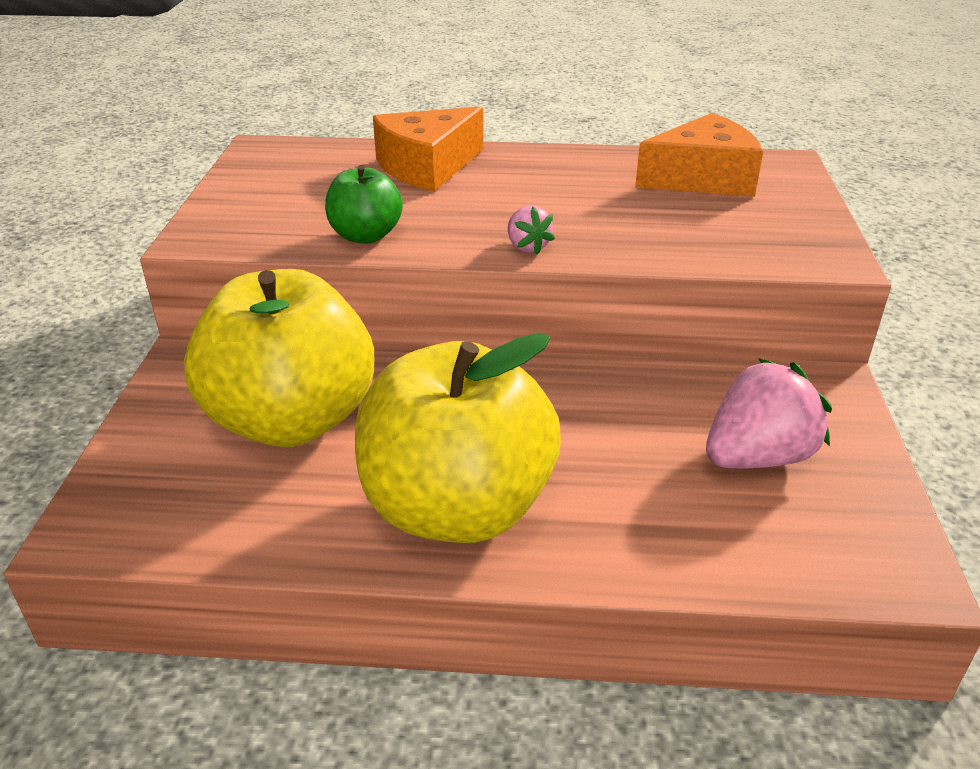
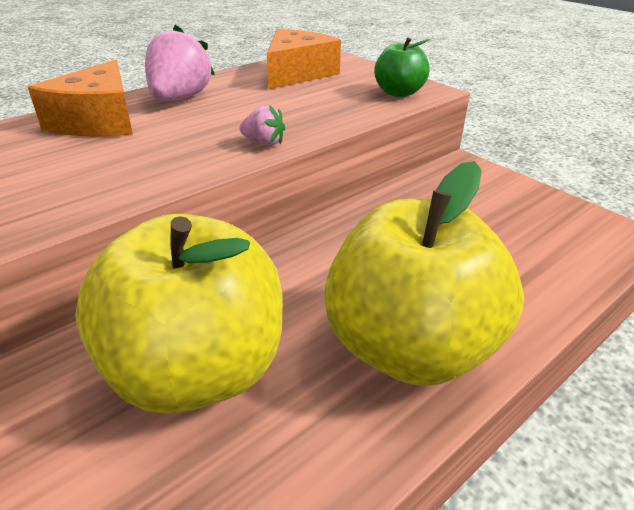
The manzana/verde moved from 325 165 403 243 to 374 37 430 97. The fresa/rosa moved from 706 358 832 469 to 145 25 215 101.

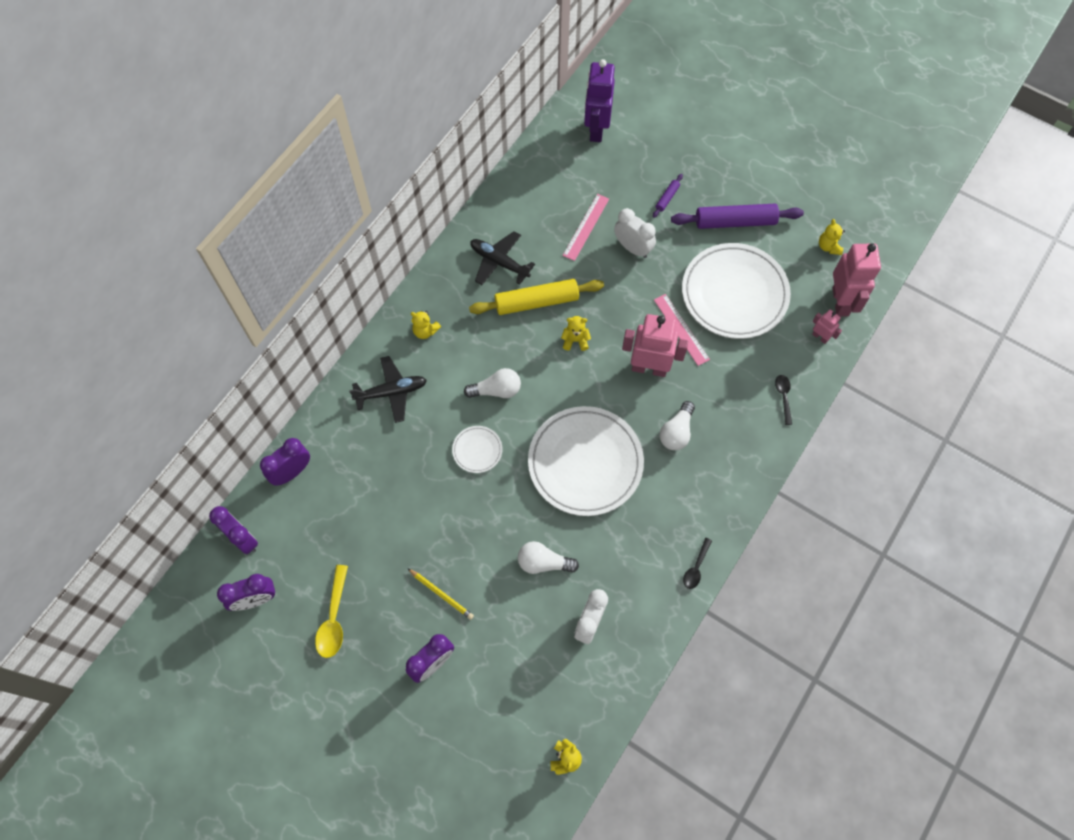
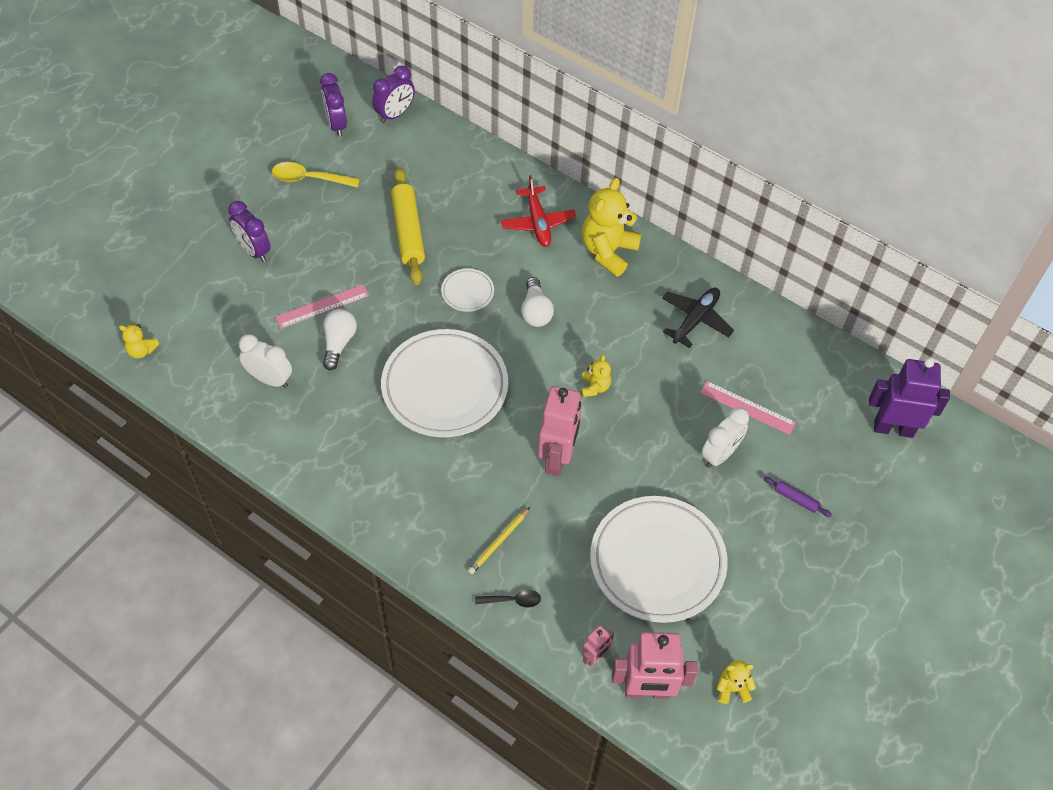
The despertador/morado at 260 438 310 486 disappeared. The bombilla/blanco at 660 401 695 450 disappeared. The rodillo/morado at 671 204 804 229 disappeared. The cuchara/negro at 683 538 712 589 disappeared. The lápiz/amarillo moved from 407 568 474 620 to 468 507 530 574. The rodillo/amarillo moved from 469 279 604 315 to 391 167 425 285. The regla/rosa moved from 654 294 710 366 to 275 285 369 329. The avión/negro at 349 356 427 423 became the avión/rojo at 501 175 576 247. The osito/amarillo at 411 311 441 339 changed to 2.05 times the size.

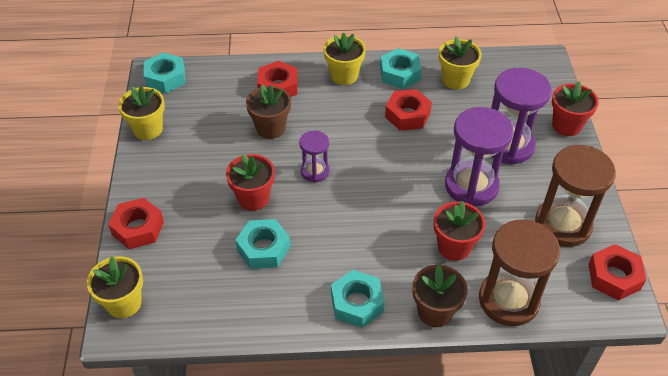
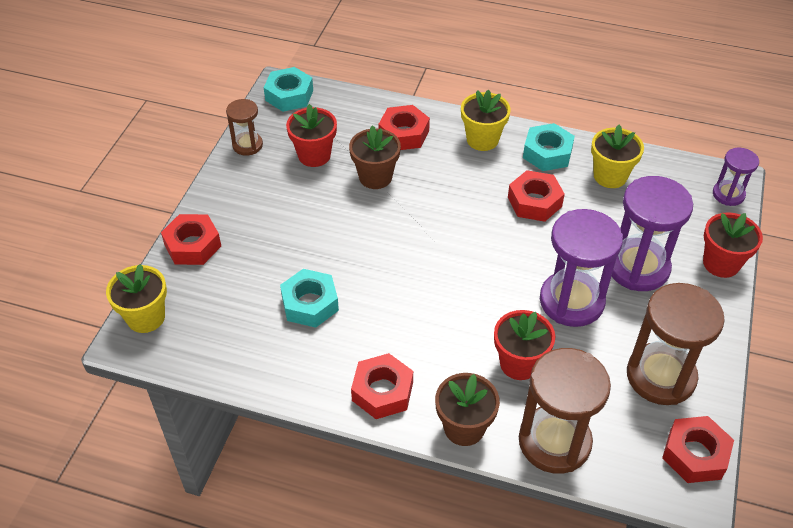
The maceta/rojo moved from 226 154 275 211 to 286 104 337 167. The reloj de arena/morado moved from 299 131 329 183 to 713 148 759 206. The maceta/amarillo at 118 86 165 140 was replaced by the reloj de arena/marrón at 226 99 263 156. The tuerca/turquesa at 331 270 385 328 became the tuerca/rojo at 351 353 413 419.

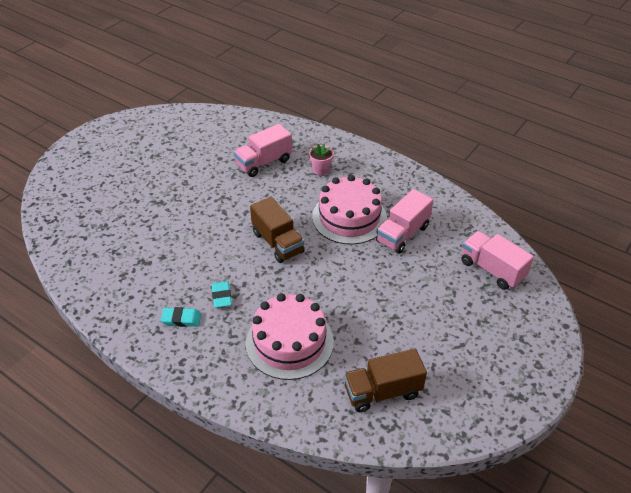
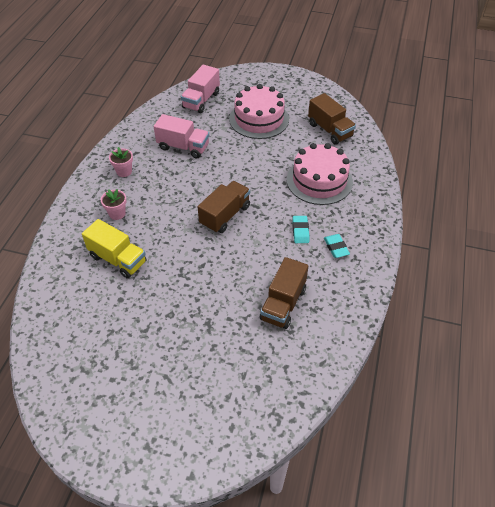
The maceta/rosa at 109 147 133 177 appeared. The camión/marrón at 260 257 308 329 appeared. The tarta/rosa moved from 312 175 387 245 to 229 84 289 139. The camión/rosa at 233 124 292 177 became the camión/amarillo at 82 219 146 278. The goma de borrar/turquesa at 212 281 232 308 turned 60 degrees counterclockwise.

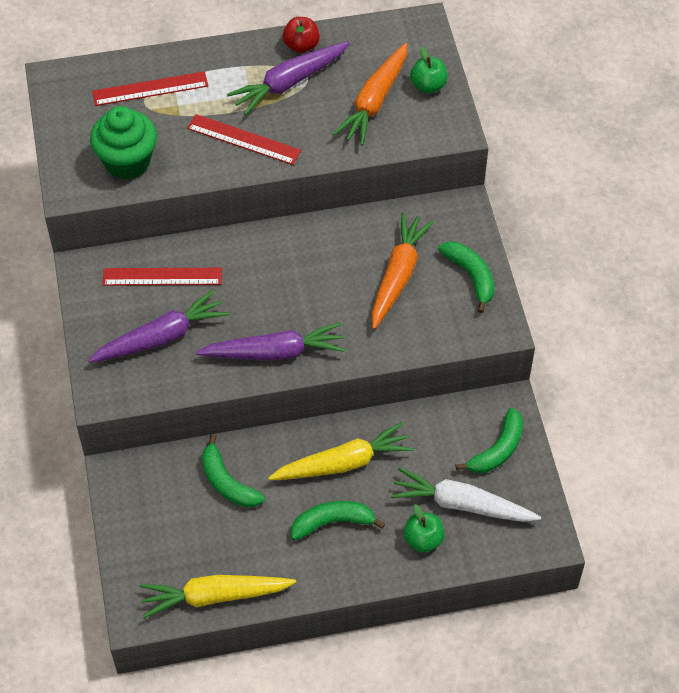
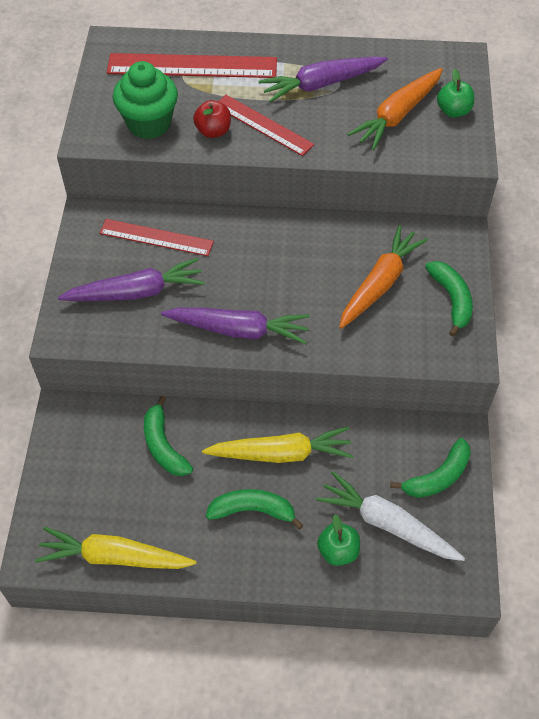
The manzana/rojo moved from 283 17 320 53 to 193 100 231 138. The regla/rojo at 92 71 208 106 changed to 1.56 times the size.

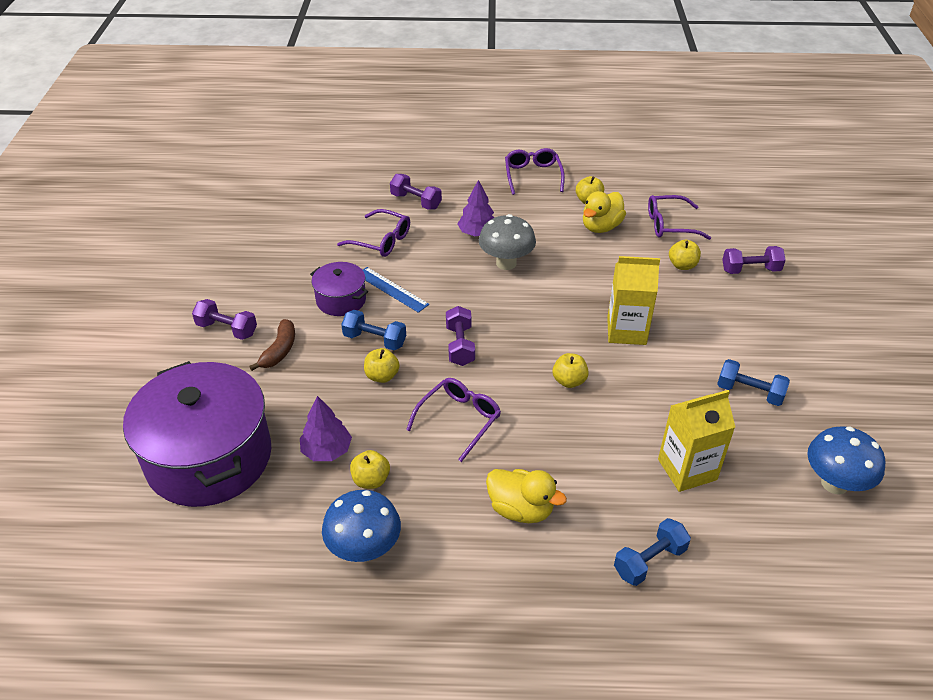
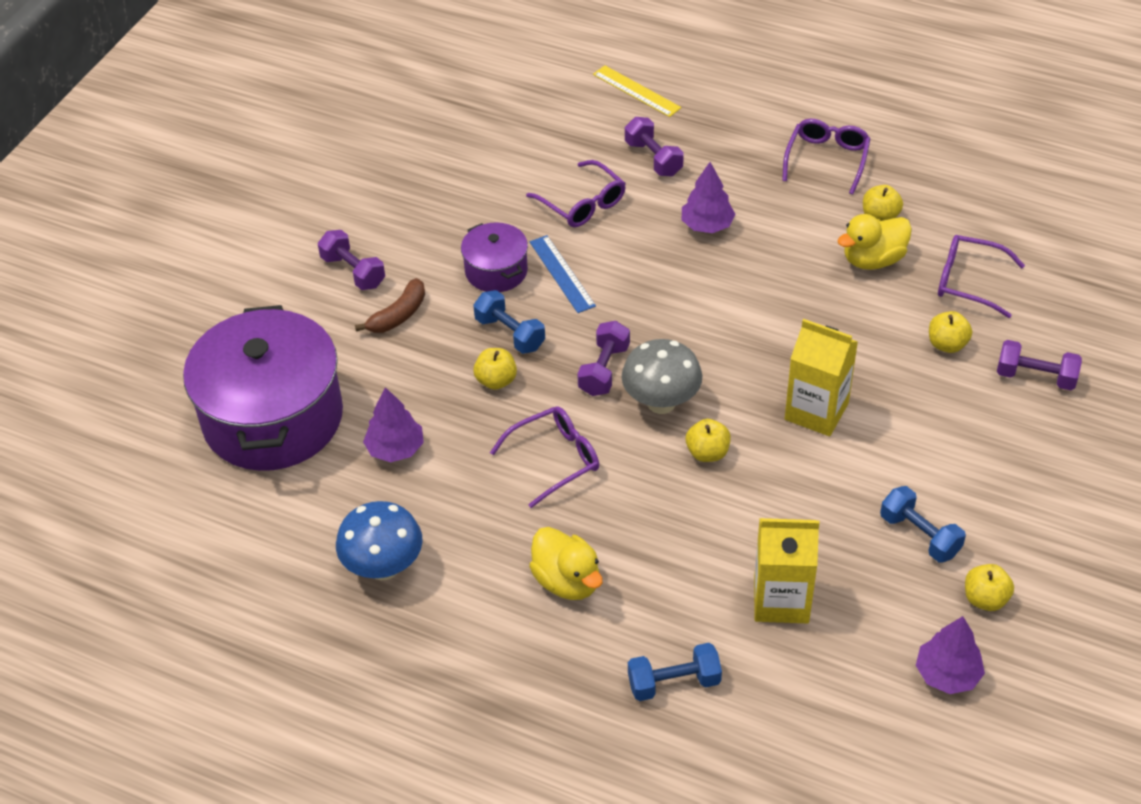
The regla/amarillo at 593 65 681 117 appeared. The manzana/amarillo moved from 350 450 390 489 to 965 564 1014 611. The seta/gris moved from 479 214 536 270 to 622 339 702 414. The seta/azul at 807 426 885 494 was replaced by the árbol/morado at 916 616 985 694.

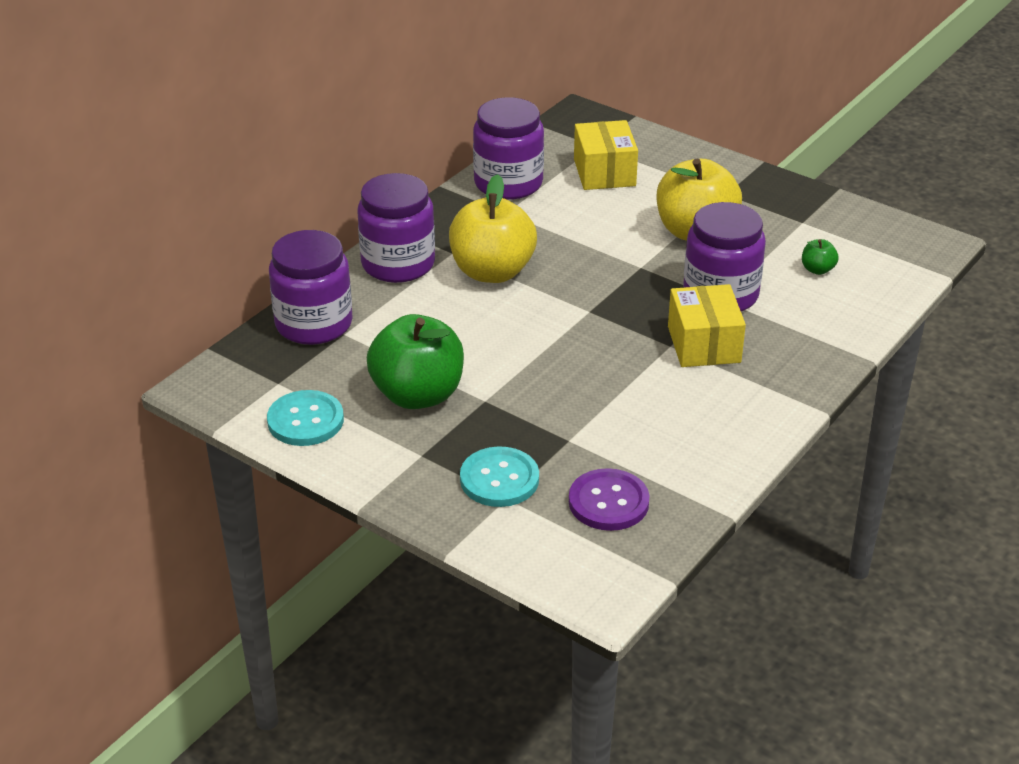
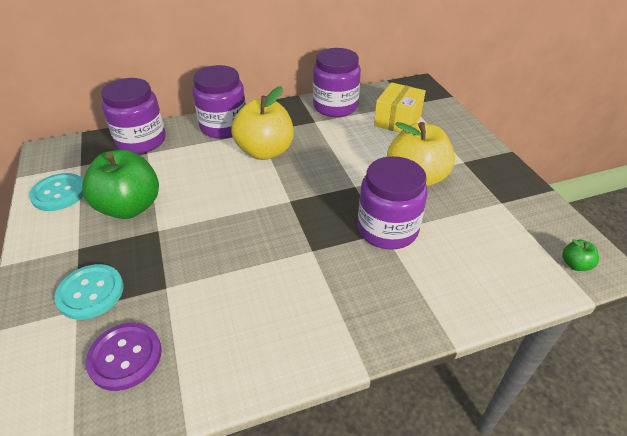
The caja/amarillo at 668 284 746 367 disappeared. The manzana/verde moved from 802 239 839 275 to 562 239 599 271.

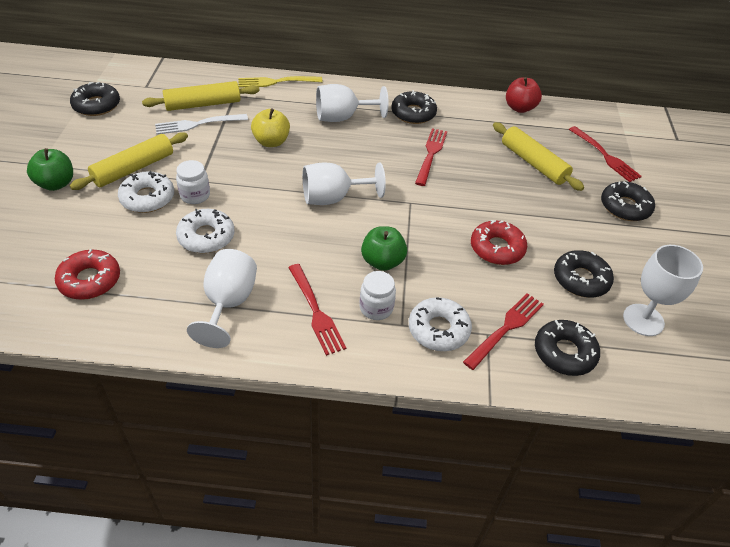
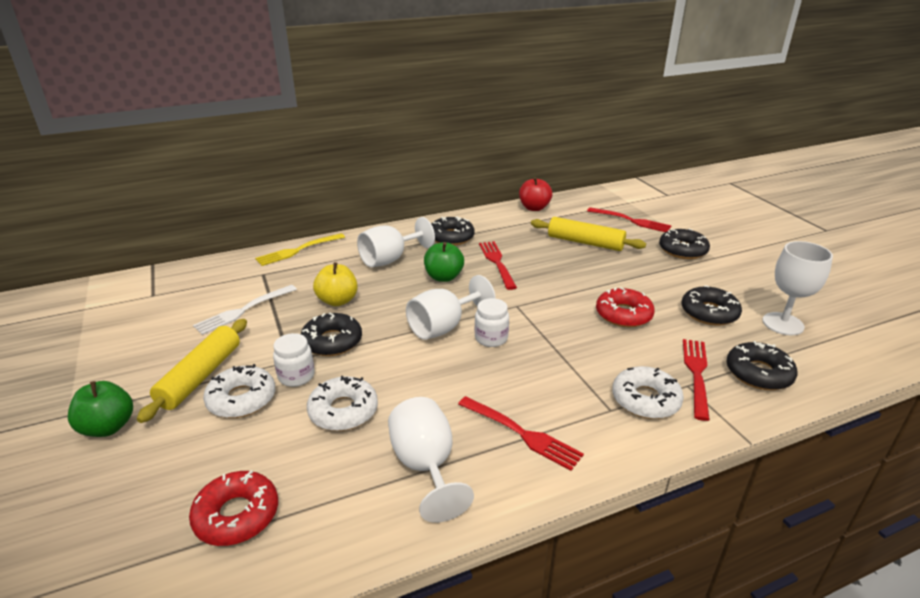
The rodillo/amarillo at 142 81 260 111 disappeared. The rosquilla/negro moved from 70 82 120 116 to 301 313 362 356. The tarro/blanco moved from 360 271 396 320 to 475 298 509 347. The manzana/verde moved from 361 226 407 271 to 424 242 464 282.

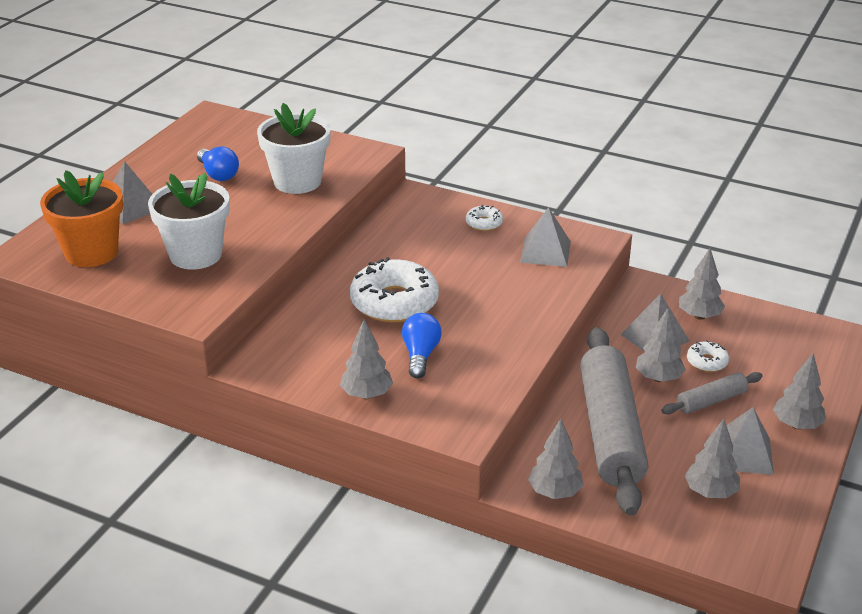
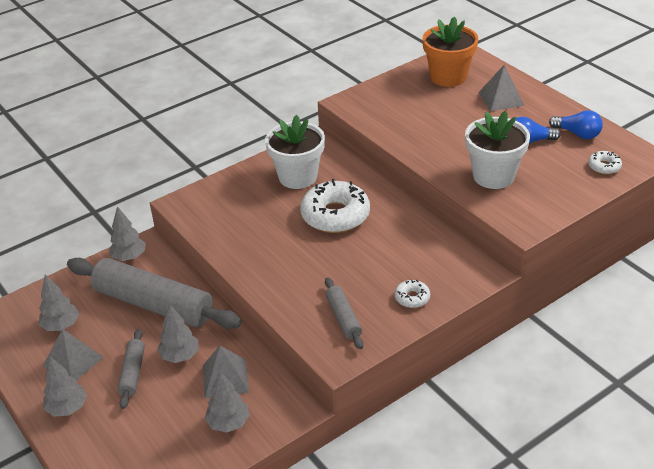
The árbol/gris at 340 320 393 399 disappeared. The maceta/blanco moved from 148 173 230 270 to 265 115 325 189. The bombilla/azul moved from 402 313 442 378 to 549 110 603 139. The rosquilla/blanco moved from 687 340 729 372 to 588 151 622 174. The pirámide/gris at 520 207 571 267 was replaced by the rodillo/gris at 325 278 363 349.

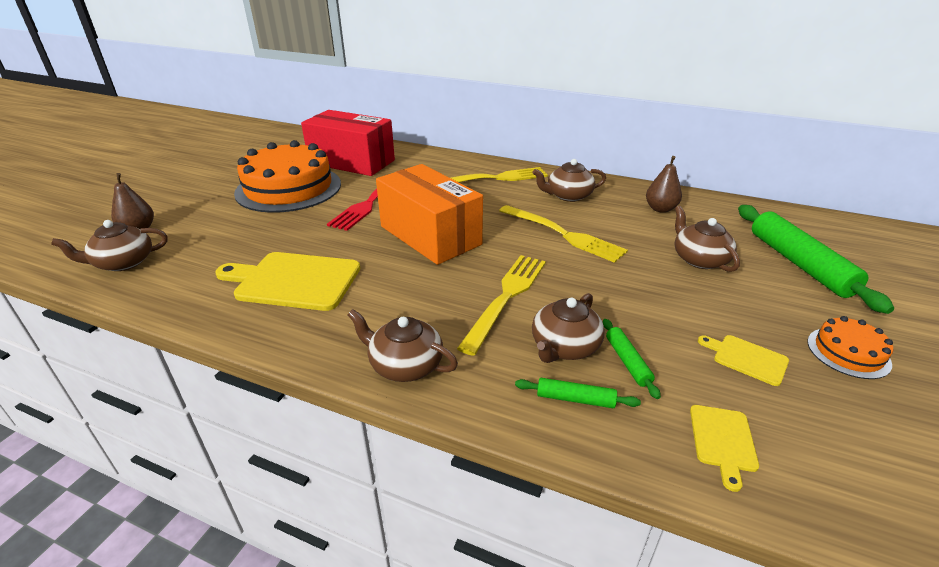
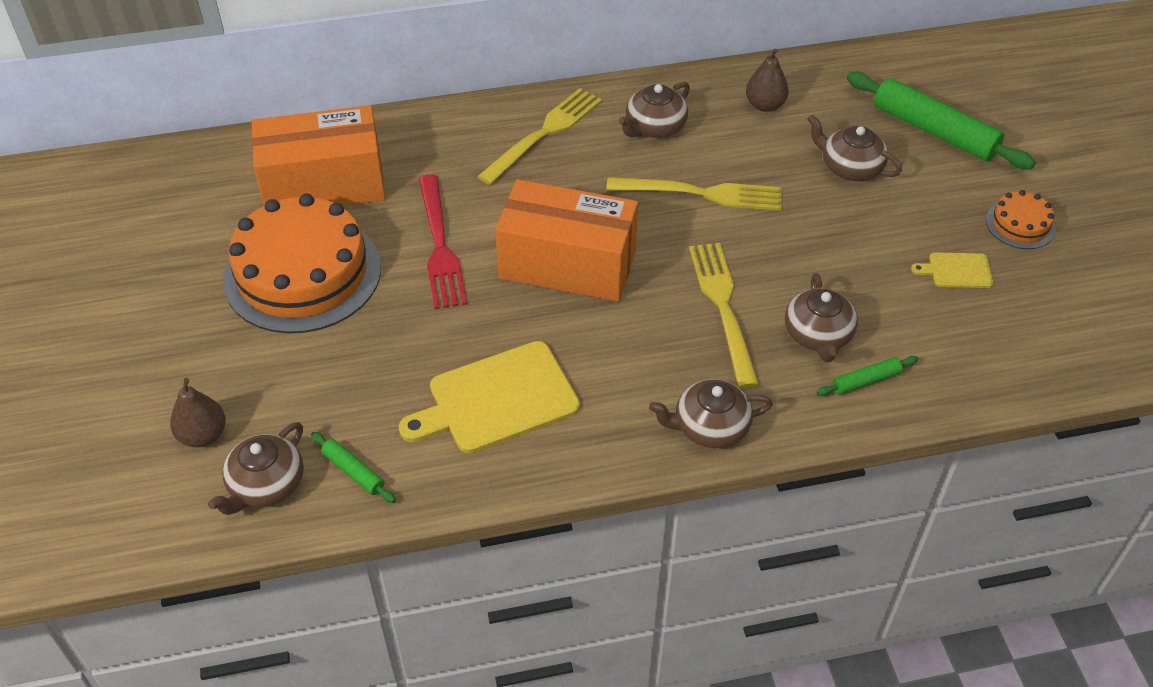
The tabla de cortar/amarillo at 690 405 759 492 disappeared. The rodillo/verde moved from 603 319 661 399 to 311 432 396 503. The caja/rojo at 301 110 395 176 became the caja/naranja at 252 105 386 206.

